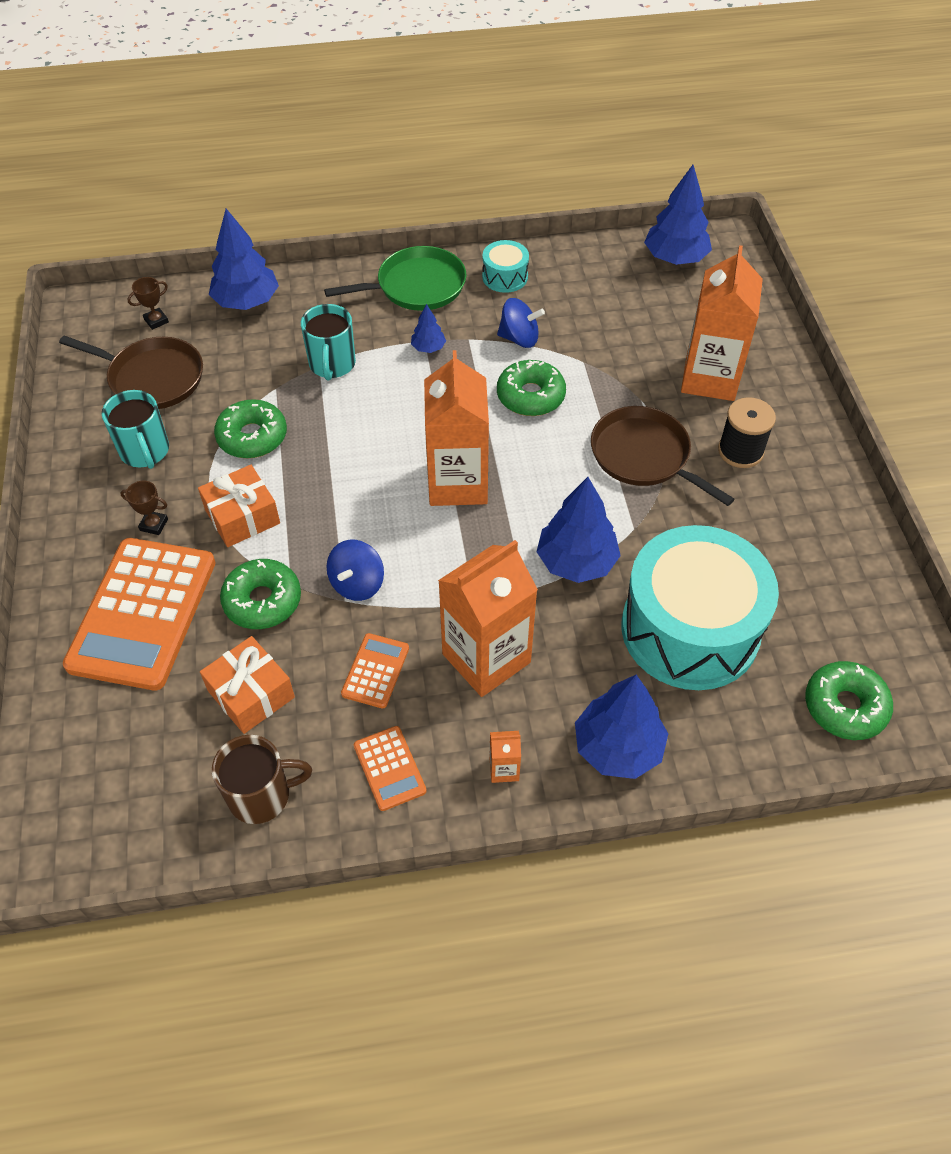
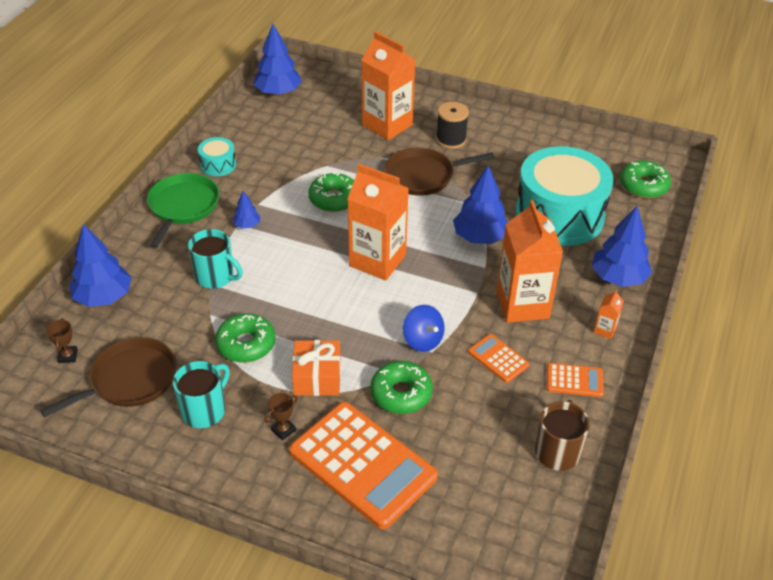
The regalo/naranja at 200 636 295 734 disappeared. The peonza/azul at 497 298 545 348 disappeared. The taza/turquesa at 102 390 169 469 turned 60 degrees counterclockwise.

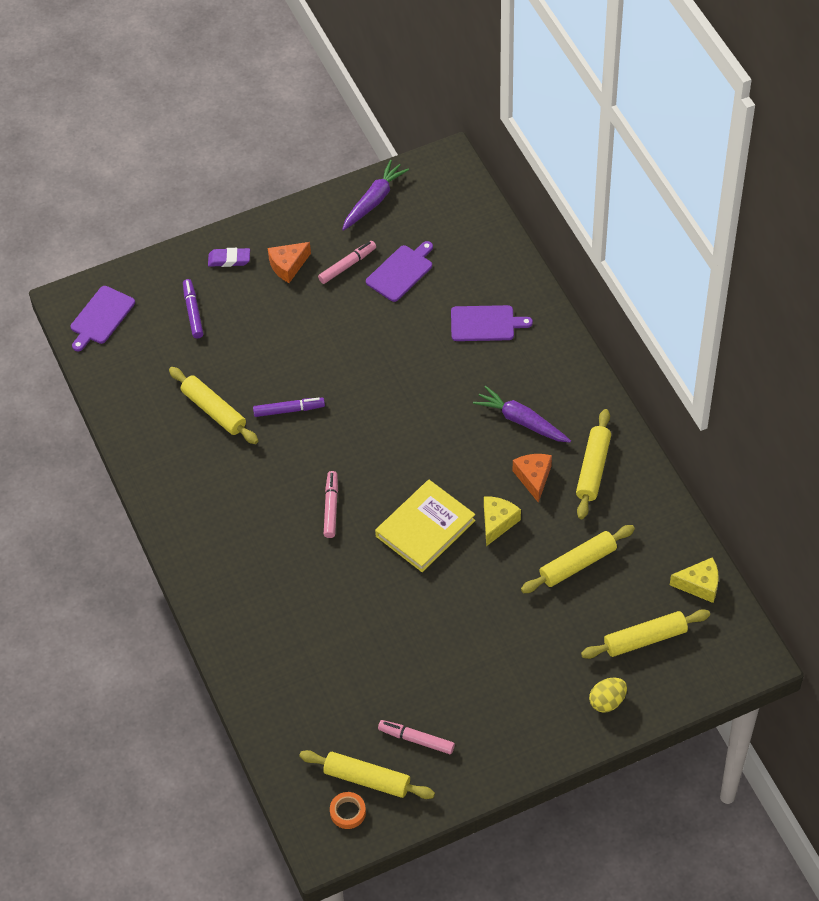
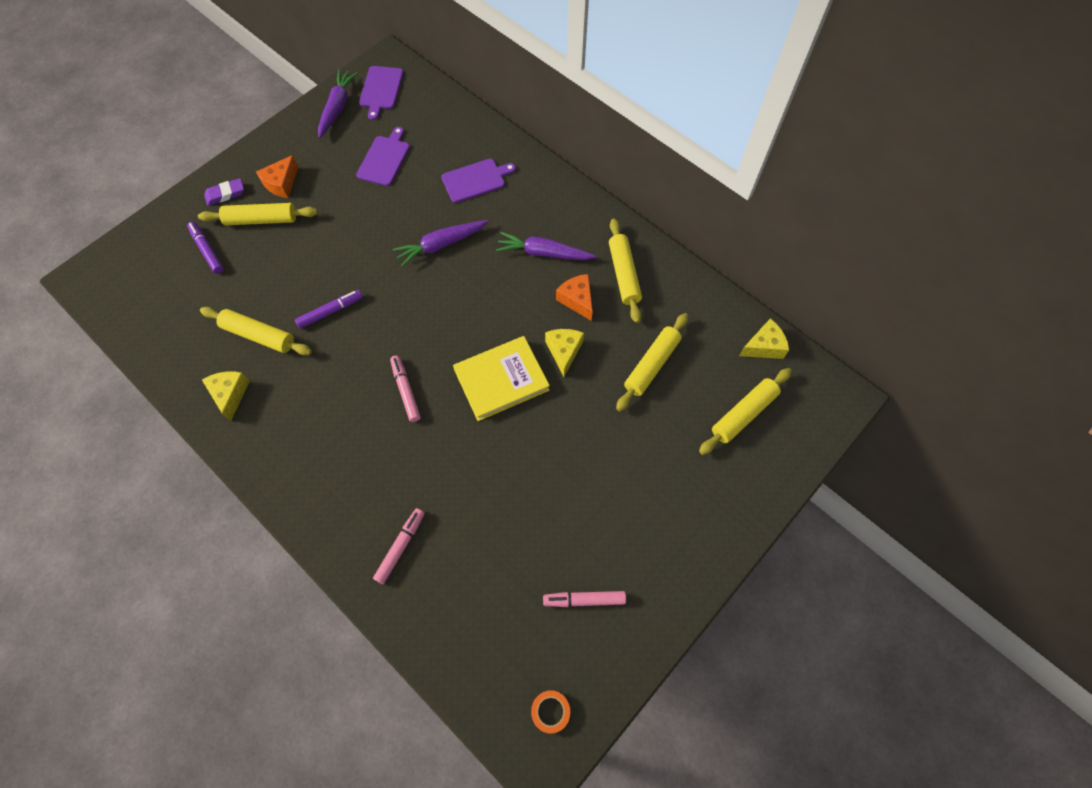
The huevo/amarillo at 589 678 627 713 disappeared. The queso/amarillo at 202 371 250 421 appeared. The zanahoria/morado at 393 220 488 267 appeared. The tabla de cortar/morado moved from 70 286 135 351 to 359 66 403 120. The rodillo/amarillo moved from 299 750 435 799 to 198 203 318 225. The rotulador/rosa moved from 318 241 376 284 to 373 508 425 584. The libro/amarillo at 375 480 476 572 turned 45 degrees clockwise.

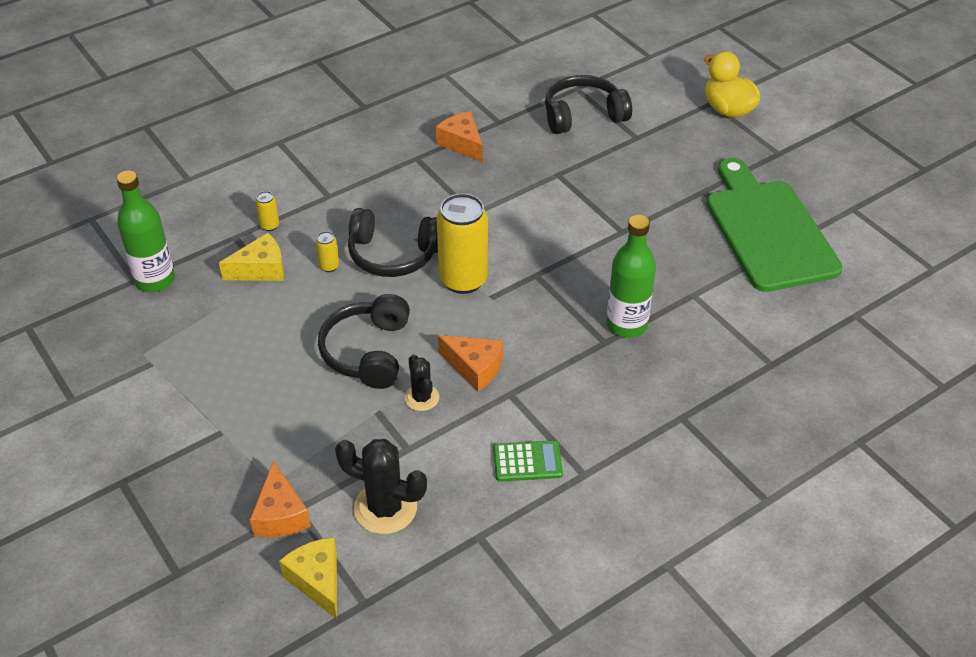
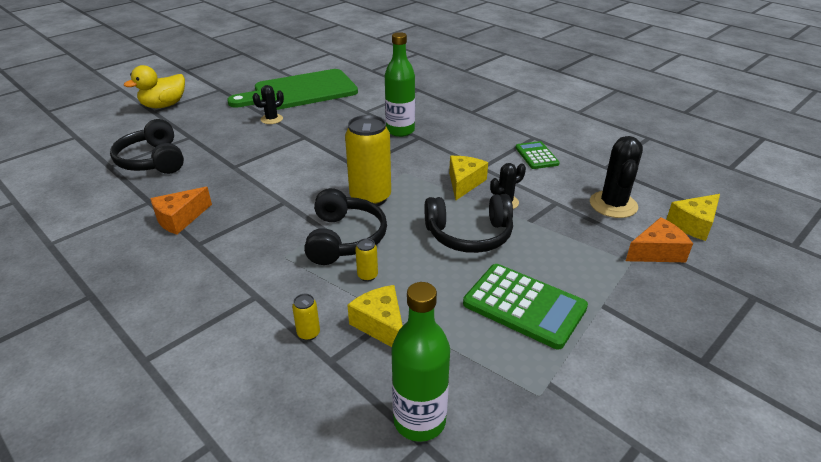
The cactus/negro at 253 85 284 124 appeared. The calculadora/verde at 463 264 588 349 appeared. The queso/naranja at 438 335 503 392 became the queso/amarillo at 449 156 488 200.

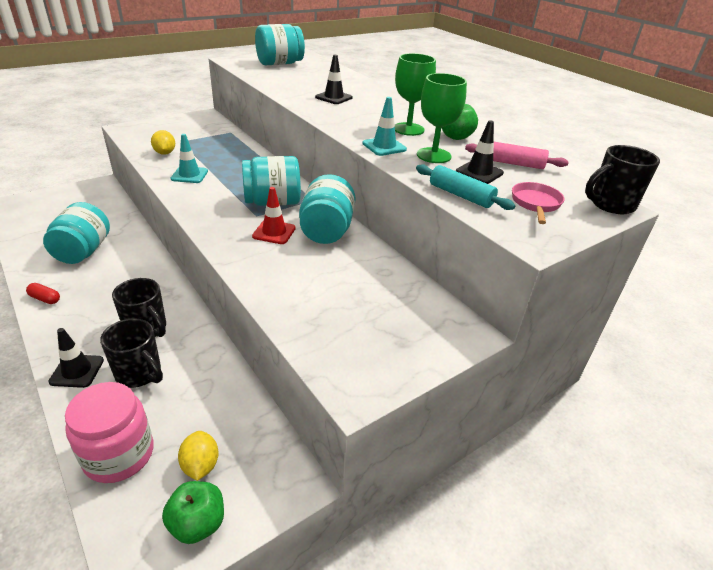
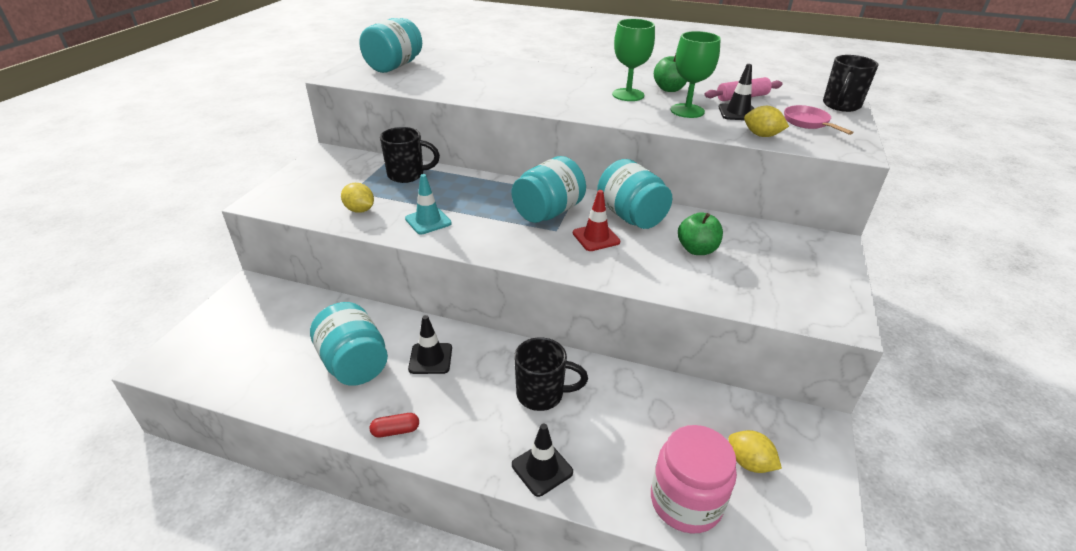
The cono de tráfico/turquesa at 362 97 407 156 disappeared. The taza/negro moved from 100 318 163 388 to 380 127 440 183. The manzana/verde moved from 162 481 224 544 to 678 212 723 255. The cono de tráfico/negro moved from 315 55 353 104 to 408 315 452 374. The rodillo/turquesa at 416 164 515 210 was replaced by the limón/amarillo at 744 106 789 137.

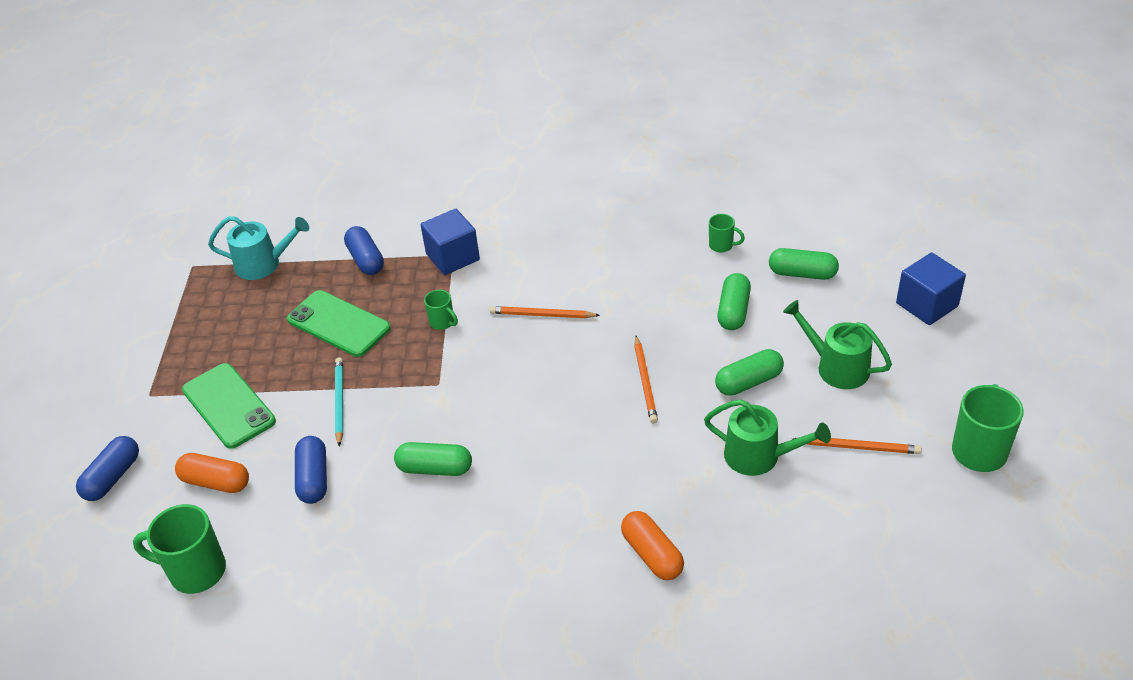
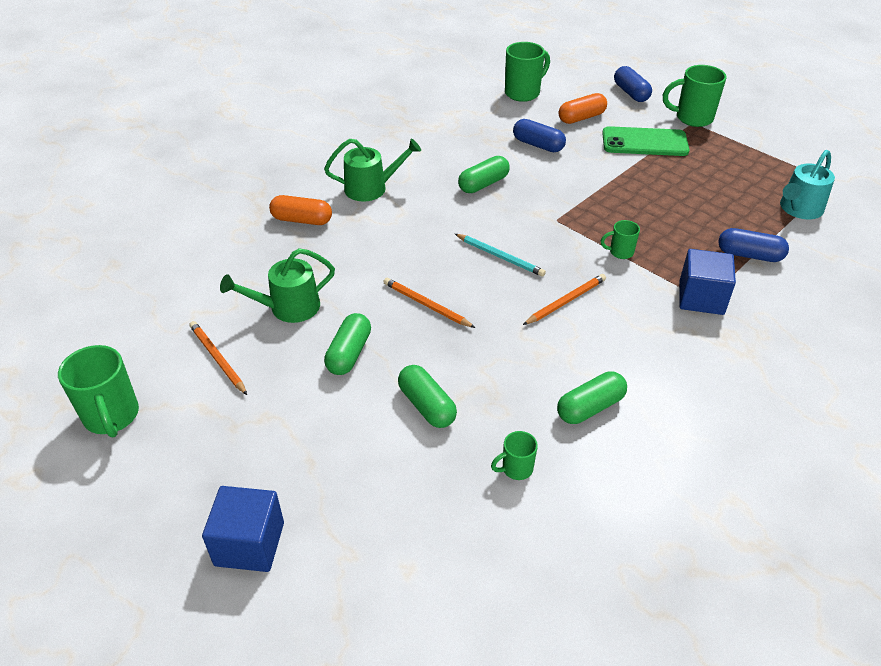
The móvil/verde at 287 290 391 357 disappeared. The taza/verde at 663 65 727 127 appeared. The lápiz/turquesa moved from 335 357 343 447 to 455 234 546 277. The cápsula/verde moved from 769 248 839 280 to 557 371 627 424. The regadera/verde moved from 783 300 892 389 to 324 138 421 202. The lápiz/naranja at 792 437 922 454 turned 90 degrees clockwise.

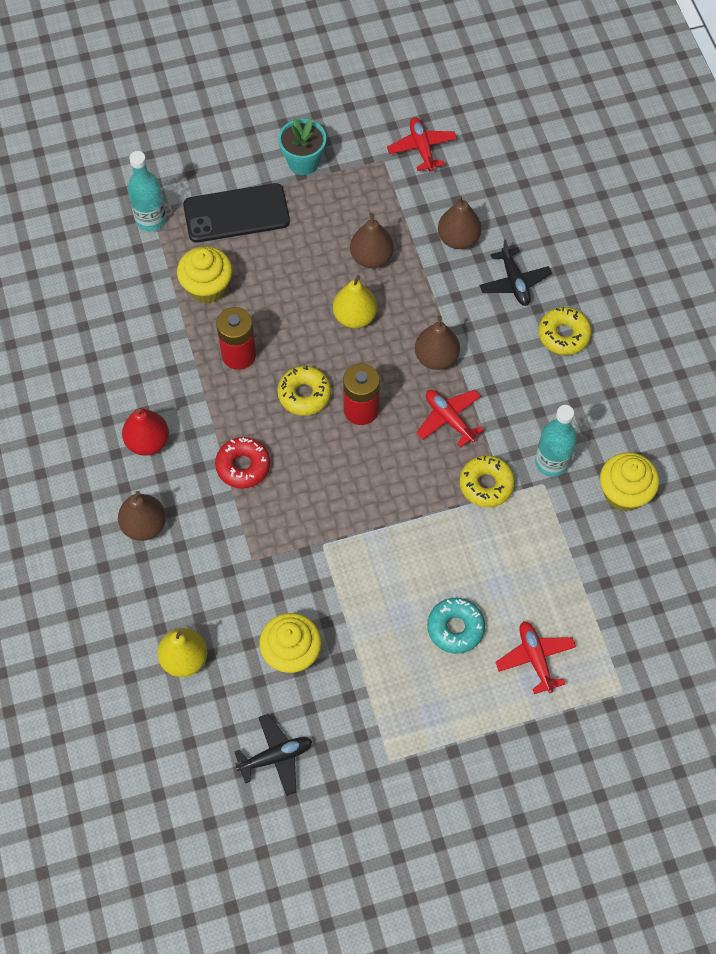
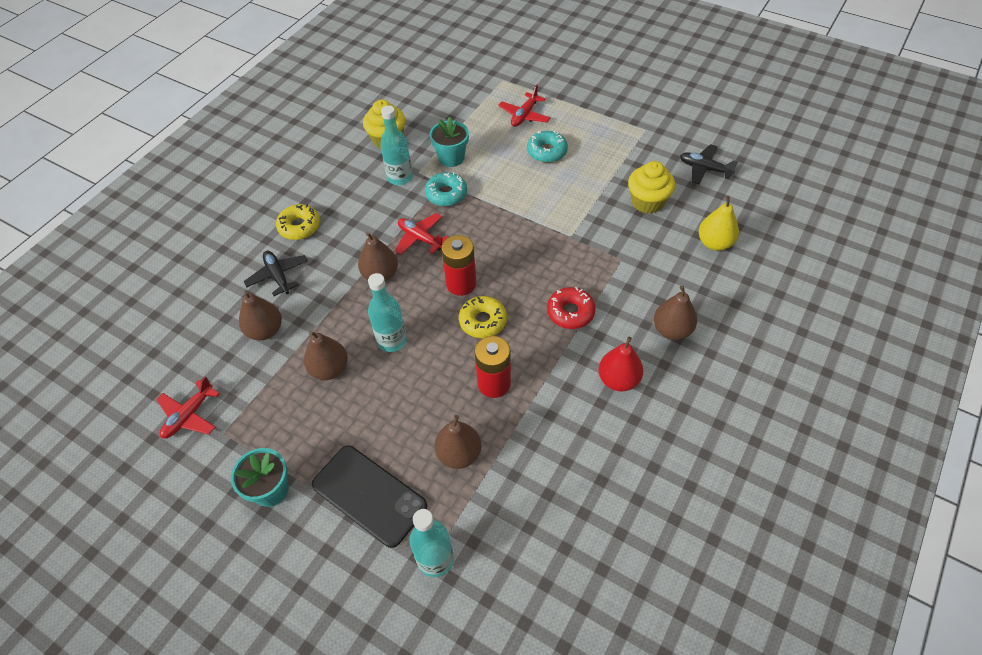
The maceta/turquesa at 429 117 469 167 appeared. The magdalena/amarillo at 177 246 233 304 was replaced by the pera/marrón at 435 415 481 469. The pera/amarillo at 333 275 377 328 was replaced by the botella/turquesa at 368 273 407 352. The rosquilla/amarillo at 459 455 515 507 became the rosquilla/turquesa at 425 172 467 206. The avión/rojo at 416 390 484 448 turned 120 degrees clockwise. The avión/negro at 479 239 552 306 turned 60 degrees counterclockwise.

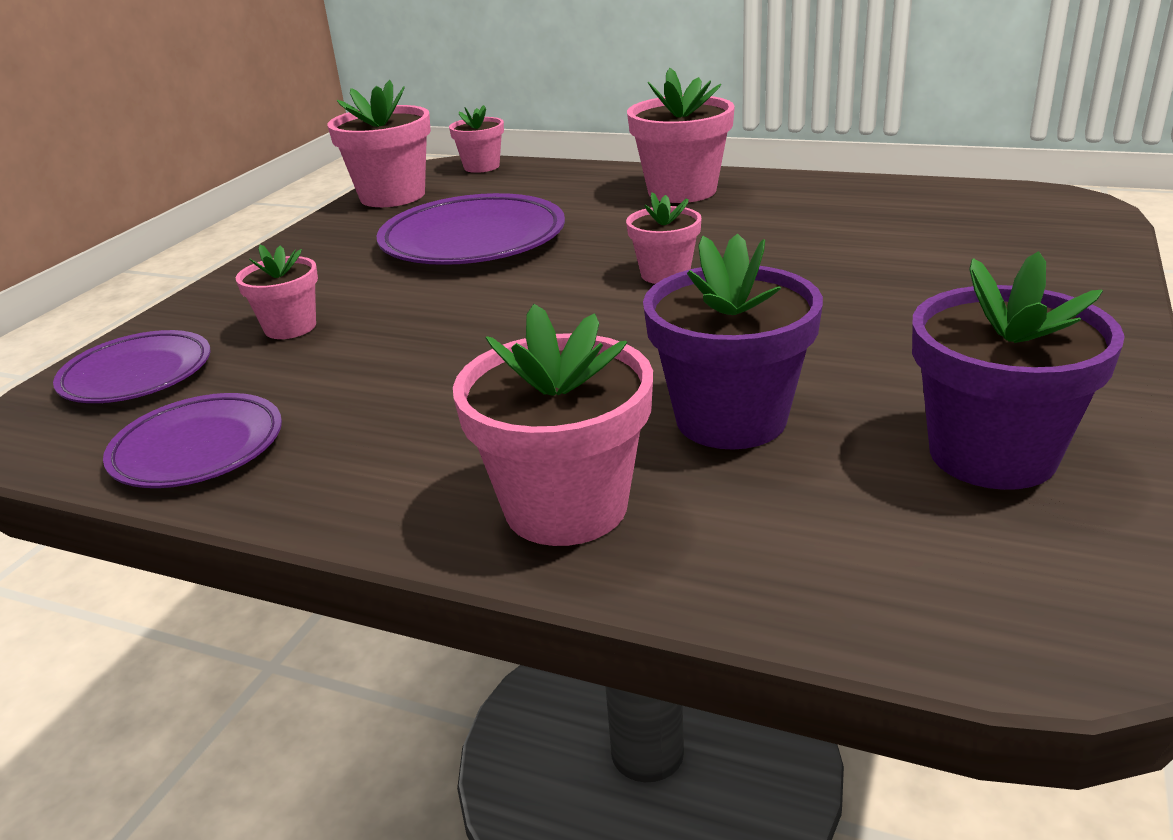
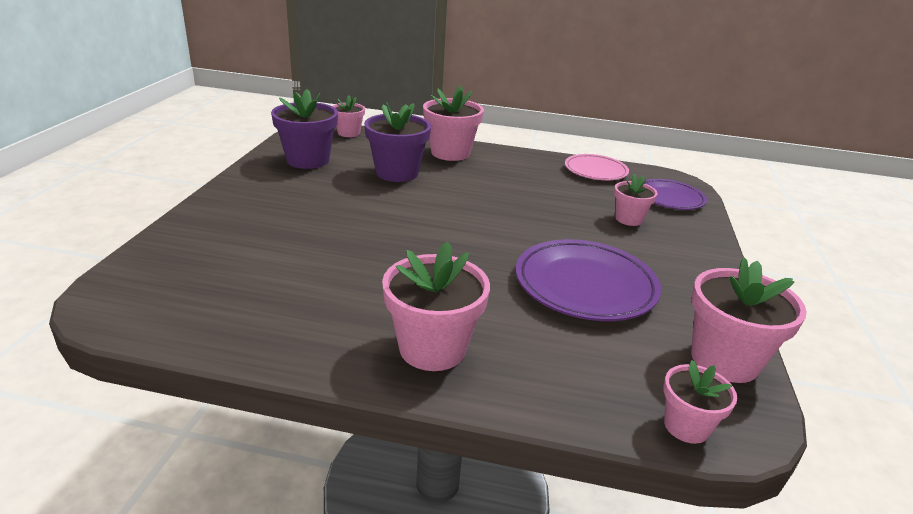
The maceta/rosa moved from 626 192 702 284 to 332 95 365 137. The plato/morado at 103 393 282 488 became the plato/rosa at 565 154 629 180.

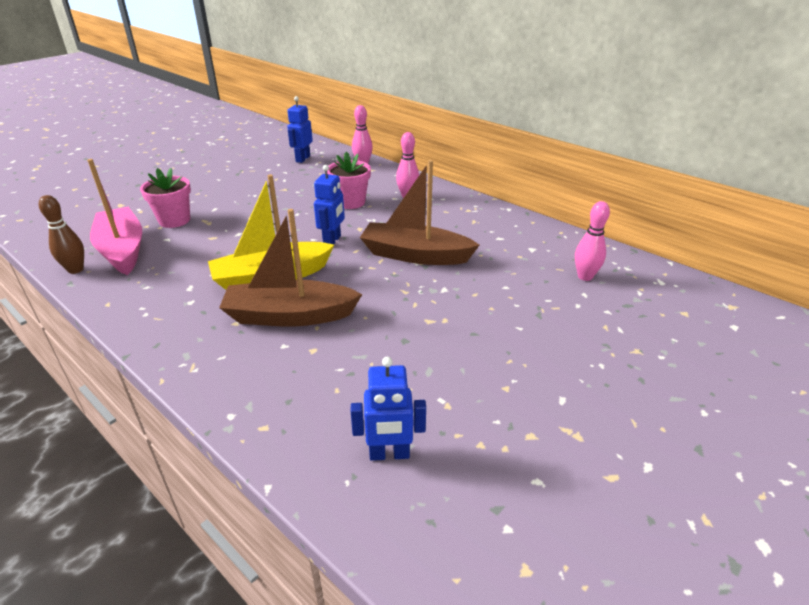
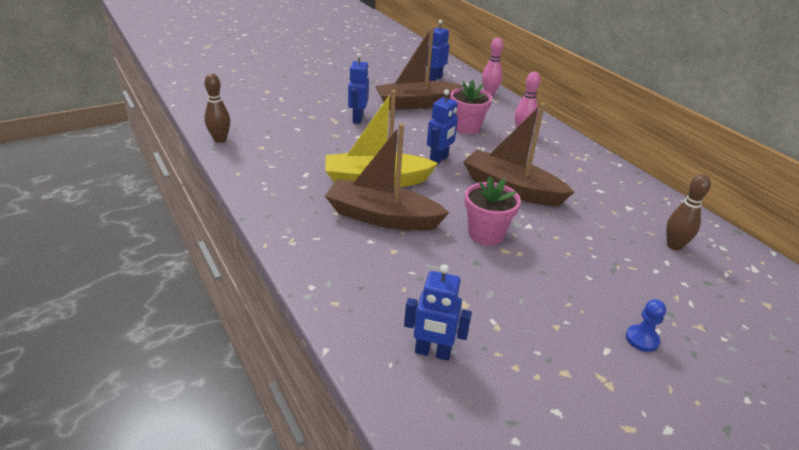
The barco/rosa at 87 159 142 275 disappeared. The robot/azul at 348 53 369 124 appeared. The barco/marrón at 375 26 463 110 appeared. The peón/azul at 626 299 666 352 appeared. The maceta/rosa moved from 140 168 191 228 to 465 176 521 245. The bolo/rosa at 575 201 610 281 became the bolo/marrón at 666 174 711 250.

